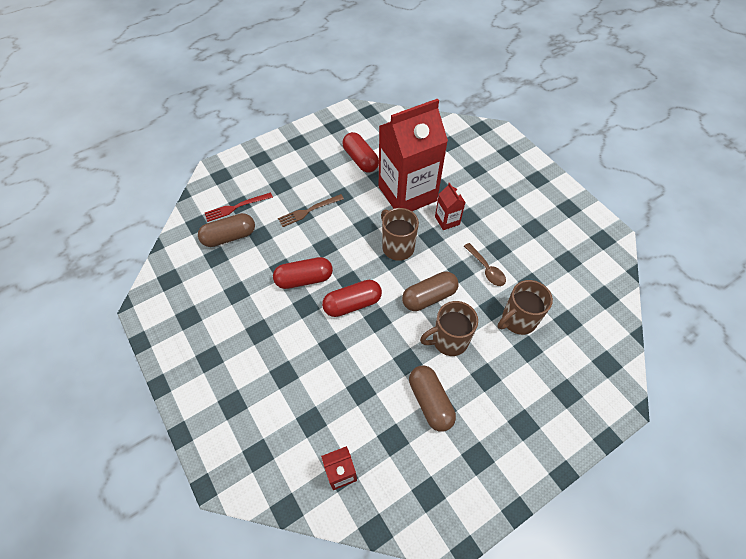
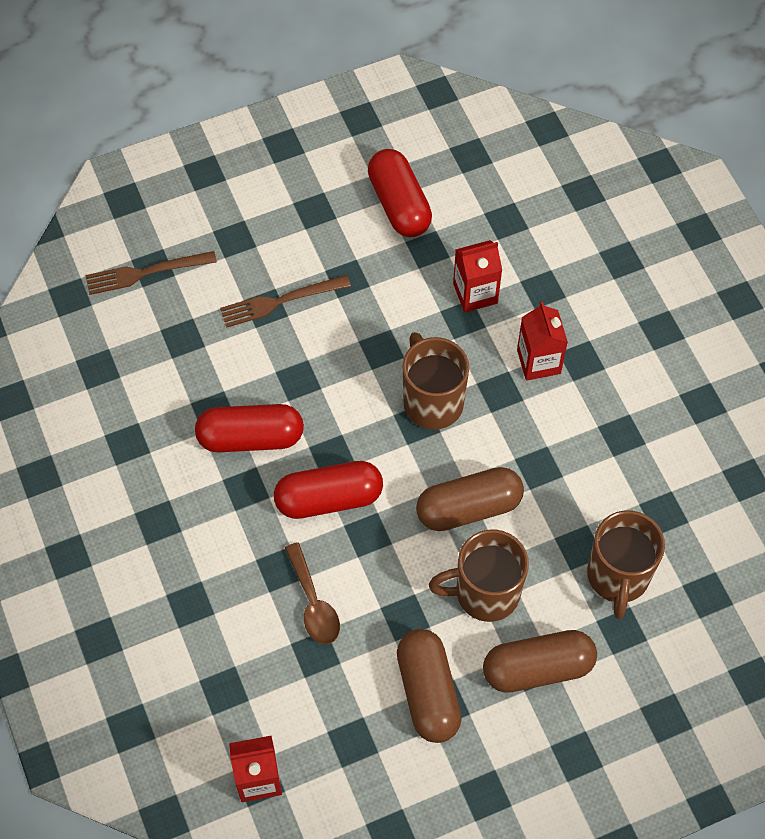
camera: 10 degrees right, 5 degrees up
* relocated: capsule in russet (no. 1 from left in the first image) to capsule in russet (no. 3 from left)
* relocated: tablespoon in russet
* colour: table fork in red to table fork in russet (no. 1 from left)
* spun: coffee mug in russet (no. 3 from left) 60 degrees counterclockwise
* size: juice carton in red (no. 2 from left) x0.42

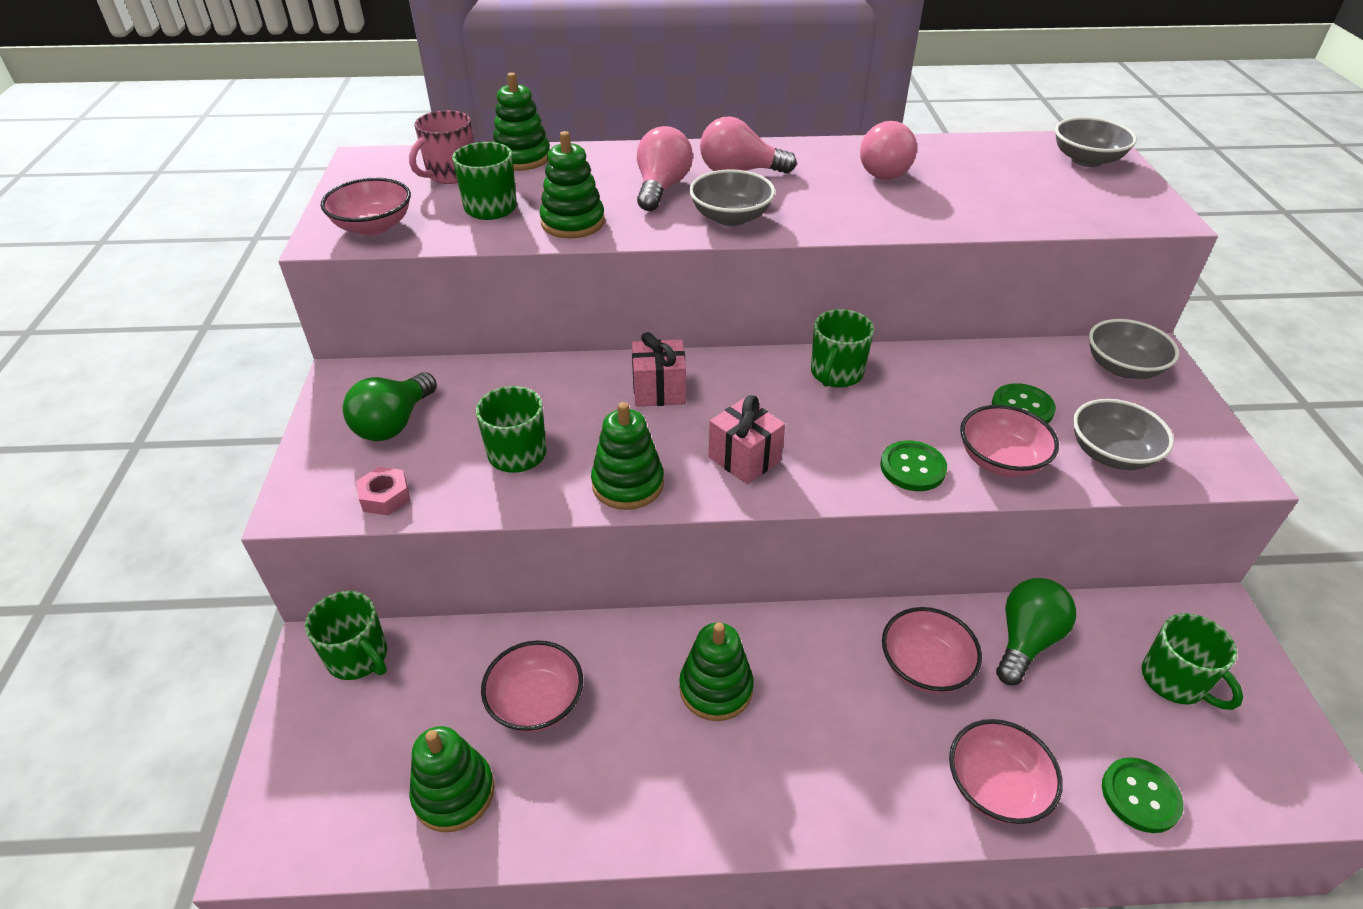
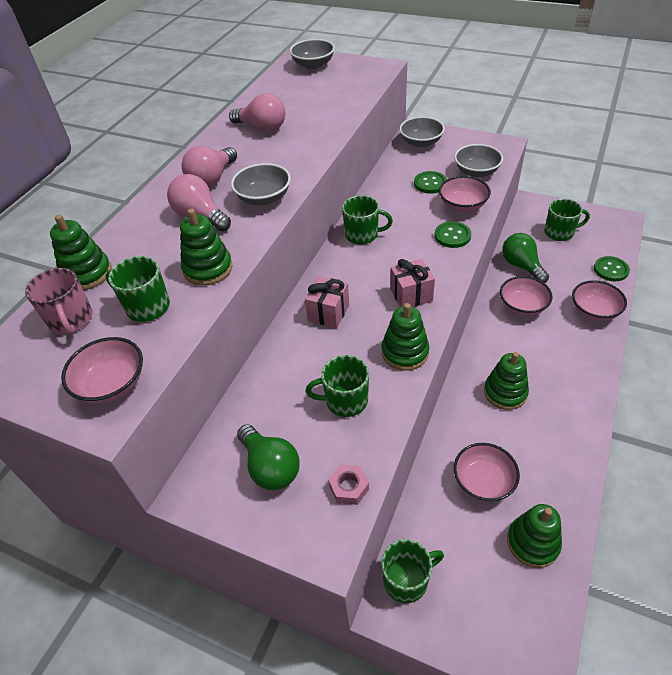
camera: 60 degrees left, 5 degrees up
* spun: coffee mug in green (no. 4 from left in the first image) 45 degrees counterclockwise

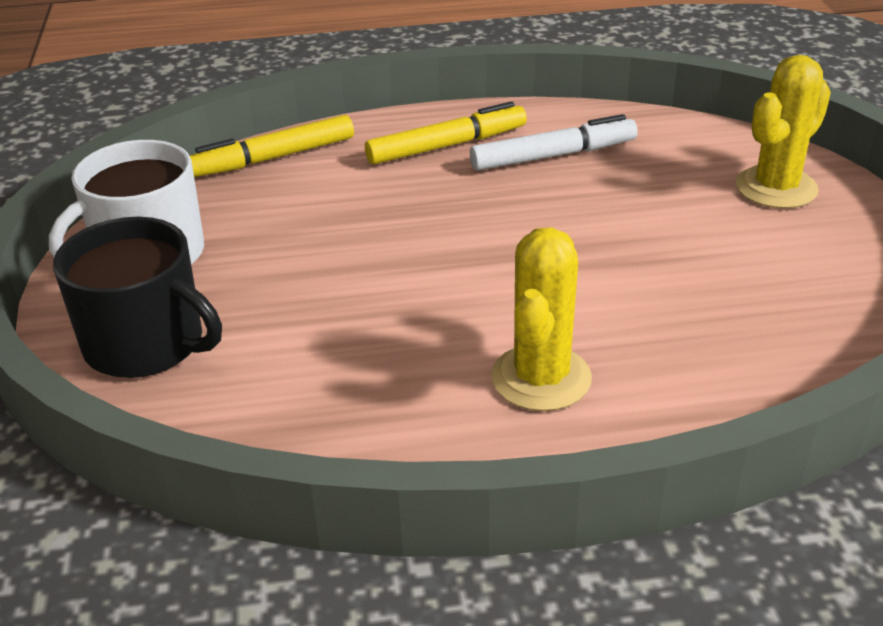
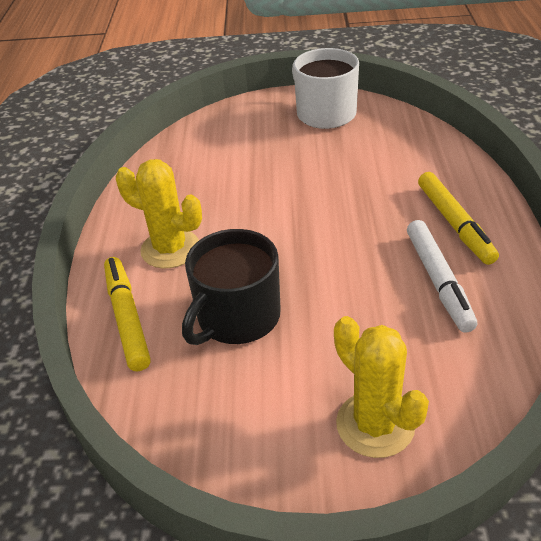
camera: 100 degrees right, 5 degrees up
* relocated: coffee mug in black
* relocated: marker pen in golden (no. 1 from left)

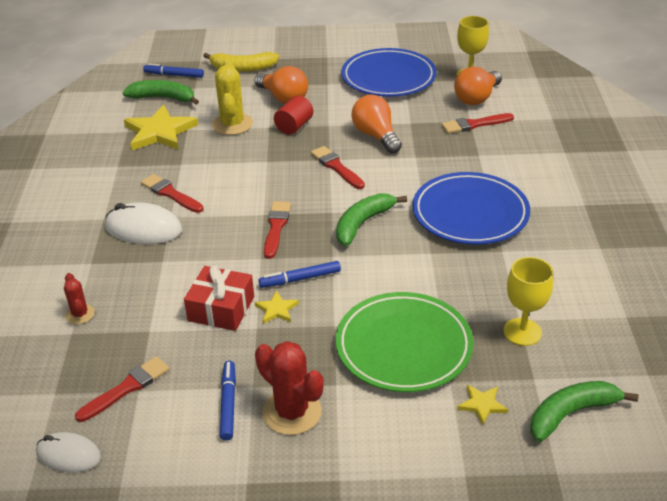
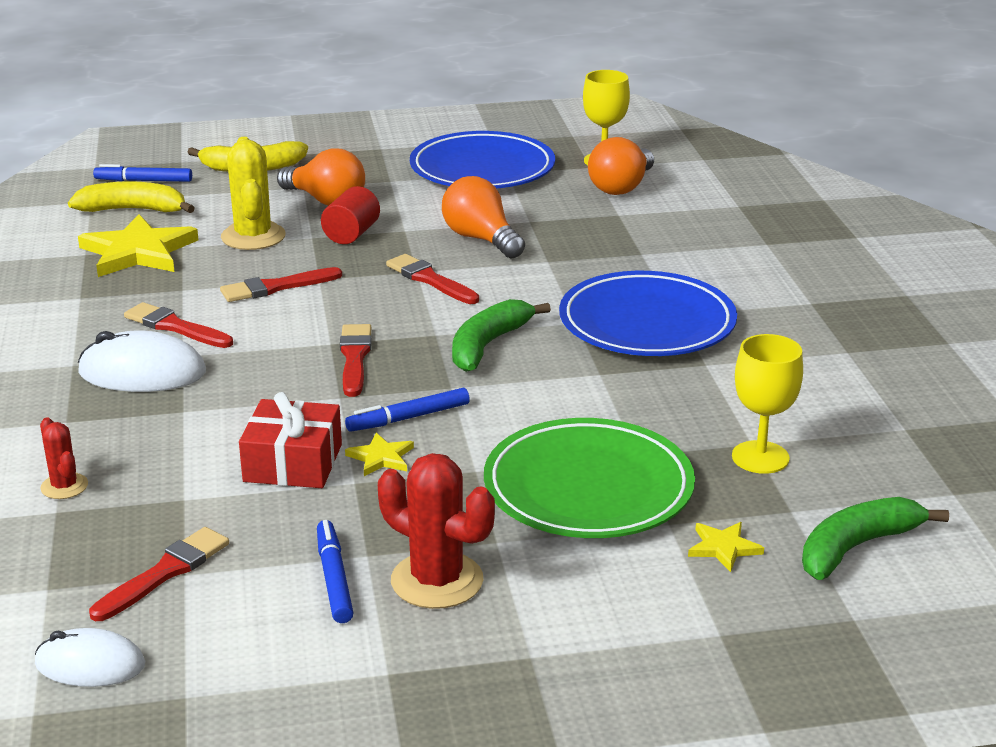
camera: 10 degrees left, 10 degrees down
* relocated: brush in red (no. 5 from left in the first image) to brush in red (no. 3 from left)
* colour: toy banana in green (no. 1 from left) to toy banana in golden (no. 1 from left)

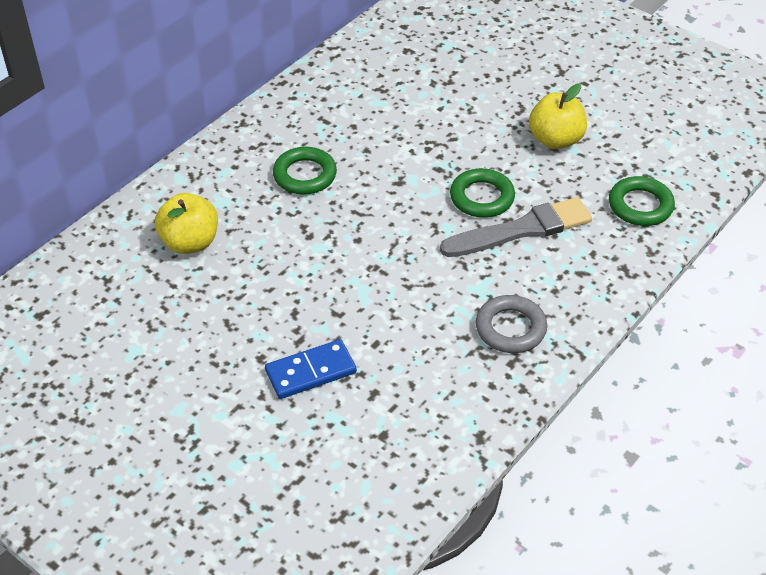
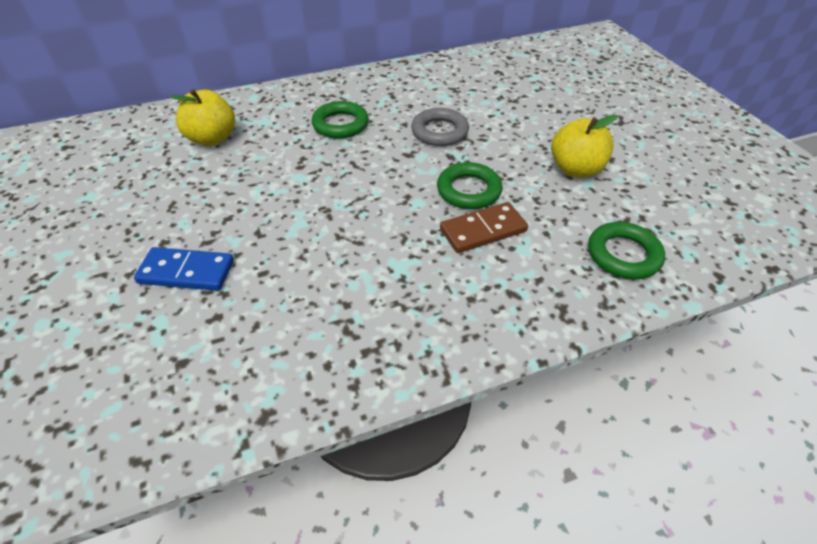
camera: 30 degrees right, 0 degrees up
* relocated: hoop in gray
* exchanged: brush in gray to domino piece in russet

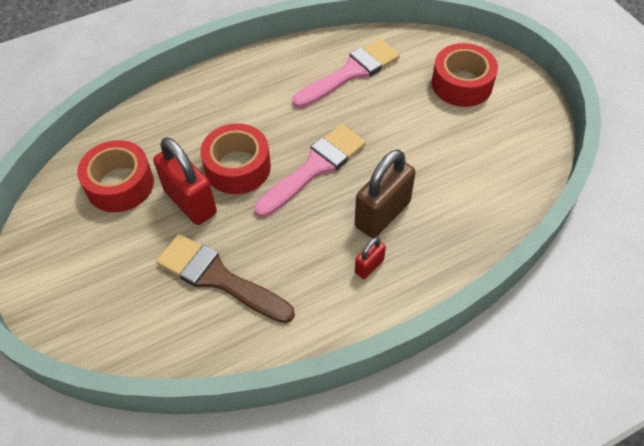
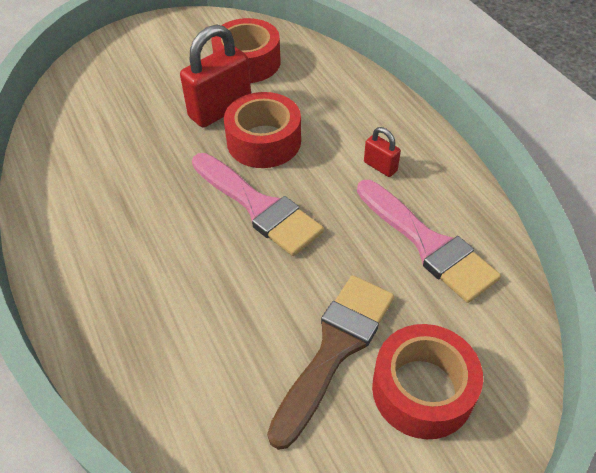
camera: 90 degrees right, 5 degrees down
* missing: small lock in russet
* relocated: brush in russet
* relocated: small lock in red (no. 2 from left)

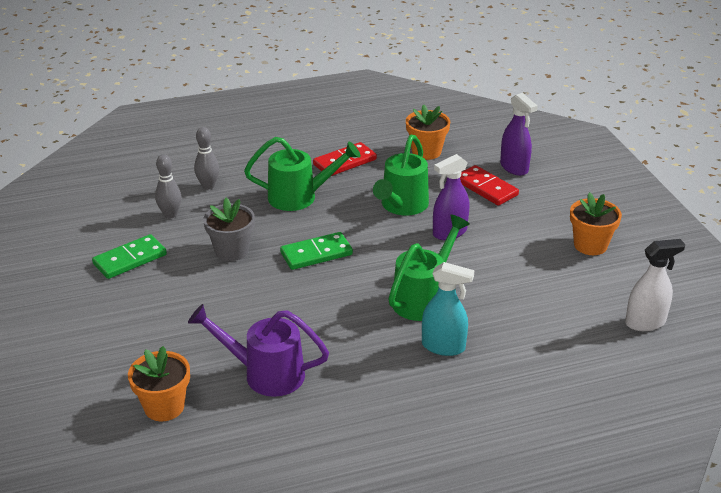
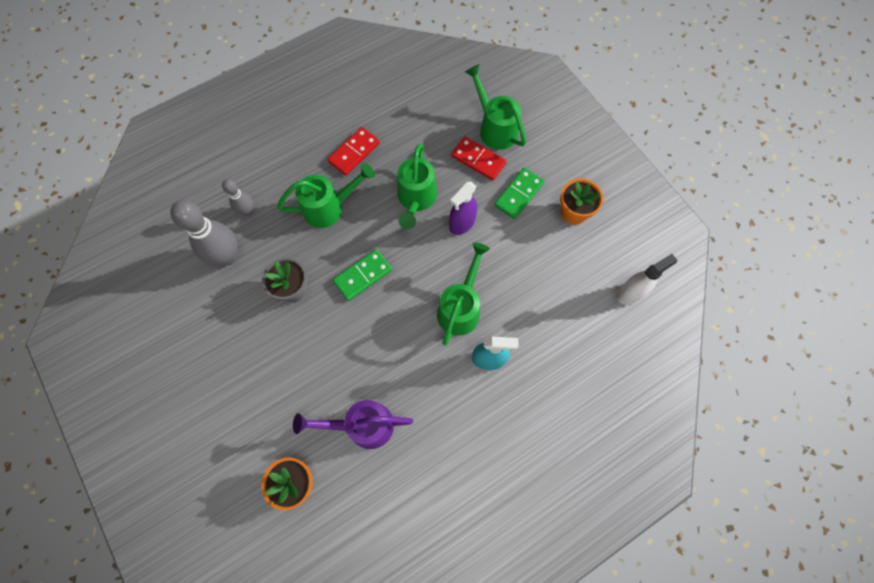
camera: 15 degrees left, 35 degrees up
* missing: plant pot in orange-coloured (no. 2 from left)
* relocated: domino piece in green (no. 1 from left in the first image) to domino piece in green (no. 2 from left)
* exchanged: spray cleaner in royal purple (no. 2 from left) to watering pot in green (no. 4 from left)
* size: skittle in gray (no. 1 from left) x1.81

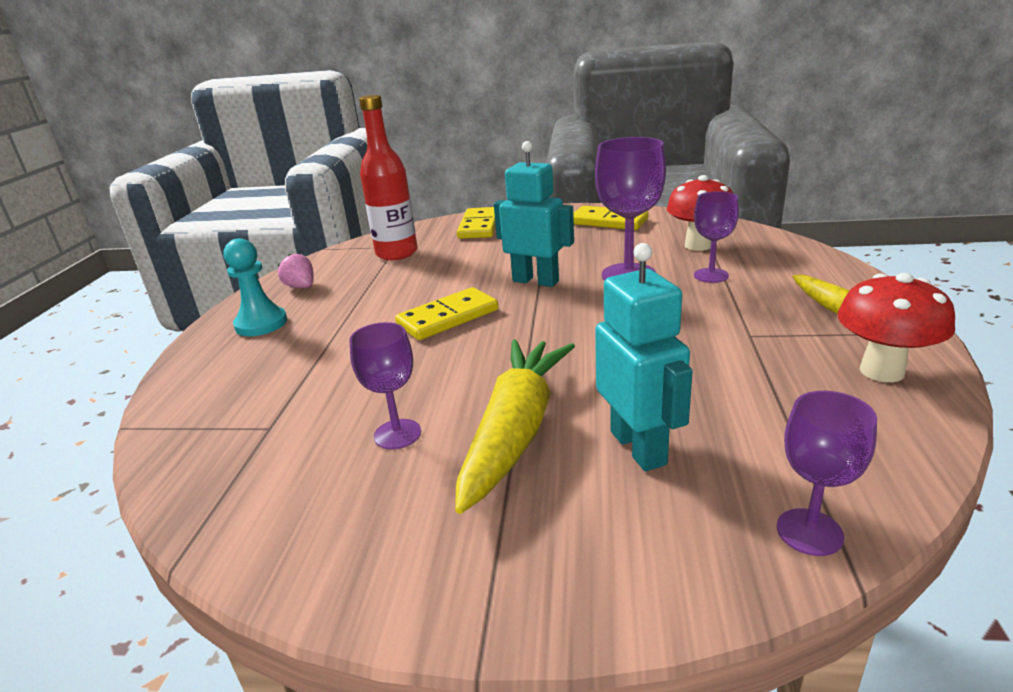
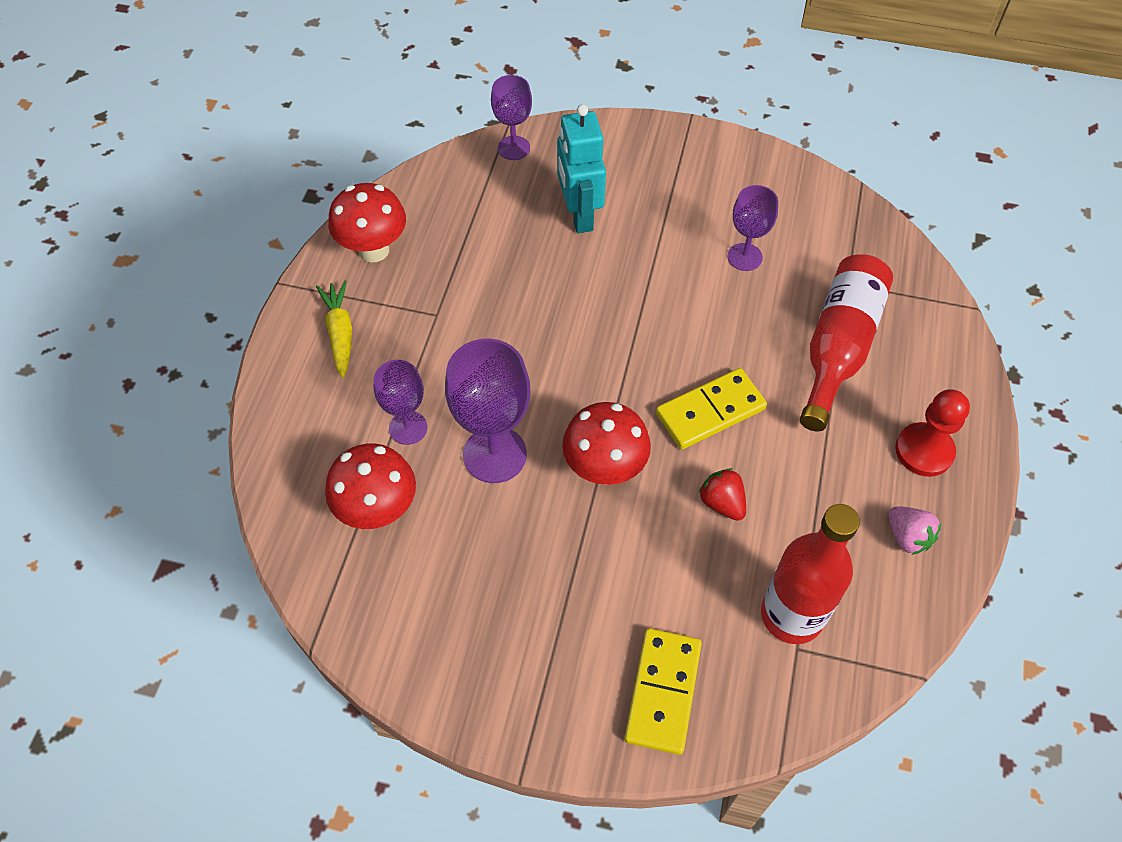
camera: 175 degrees left, 30 degrees up
* missing: carrot in golden (no. 1 from left)
* missing: domino piece in golden (no. 3 from left)
* appeared: toy strawberry in red
* appeared: bottle in red (no. 2 from left)
* exchanged: toy robot in turquoise (no. 1 from left) to toadstool in red (no. 3 from left)
* colour: chess pawn in turquoise to chess pawn in red

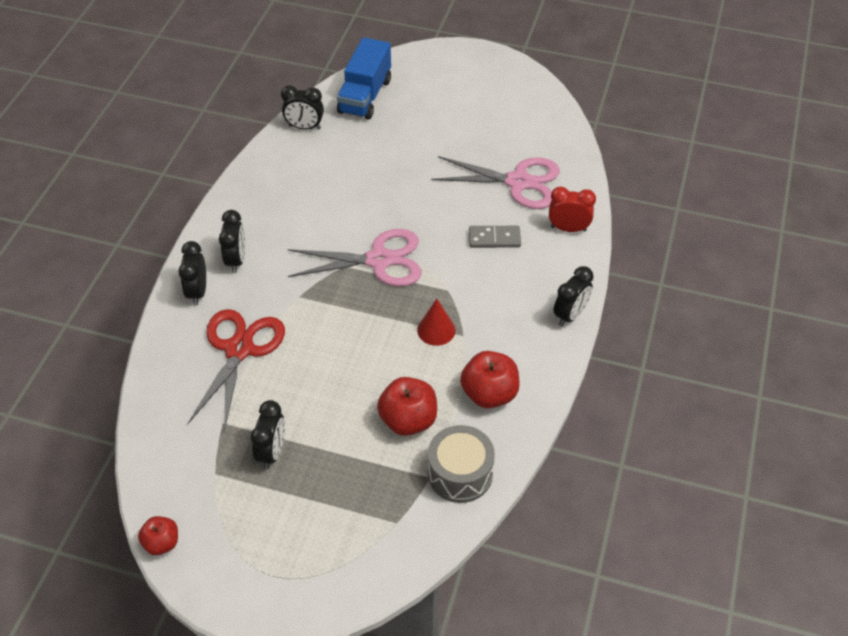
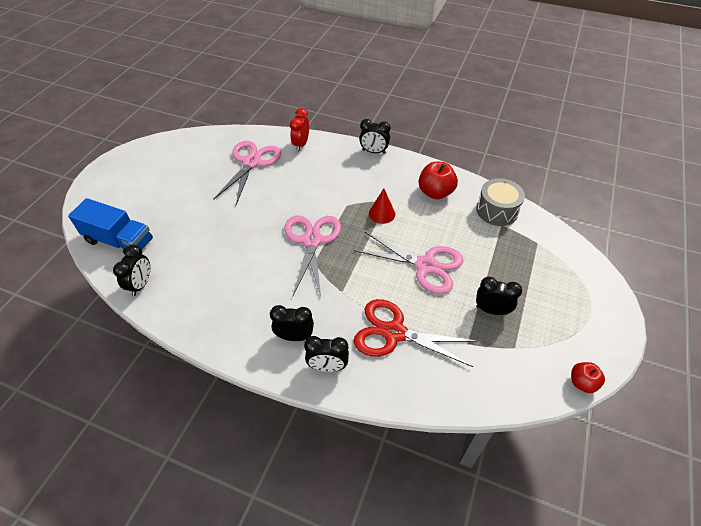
camera: 85 degrees left, 0 degrees up
* missing: apple in red (no. 2 from left)
* missing: domino piece in gray
* appeared: pair of scissors in rosy (no. 3 from left)
* spun: alarm clock in black (no. 5 from left in the first image) 150 degrees clockwise

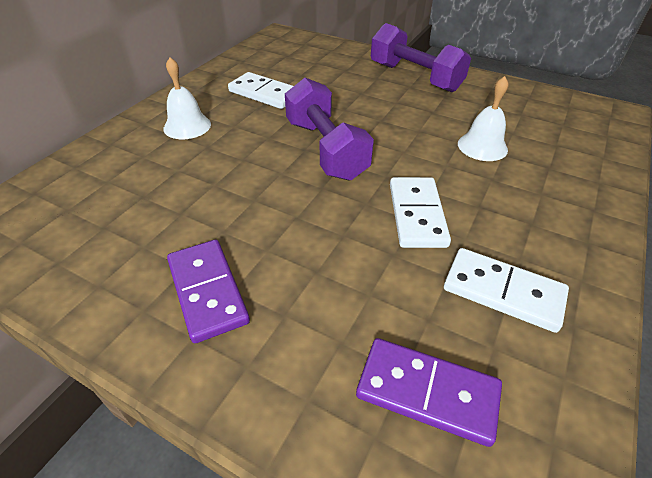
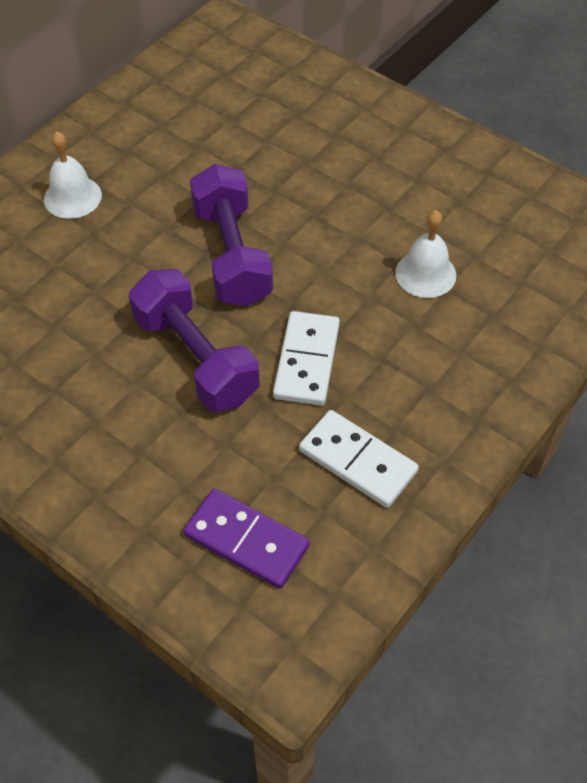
camera: 10 degrees right, 10 degrees up
* missing: domino piece in royal purple (no. 1 from left)
* missing: domino piece in pure white (no. 1 from left)
* relocated: hand weight in royal purple (no. 2 from left in the first image) to hand weight in royal purple (no. 1 from left)

